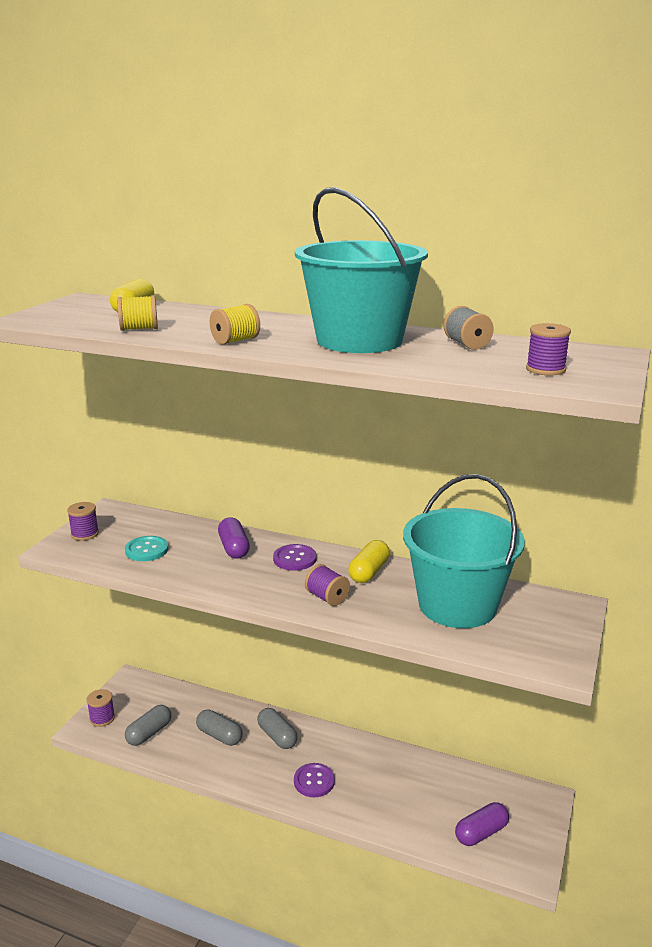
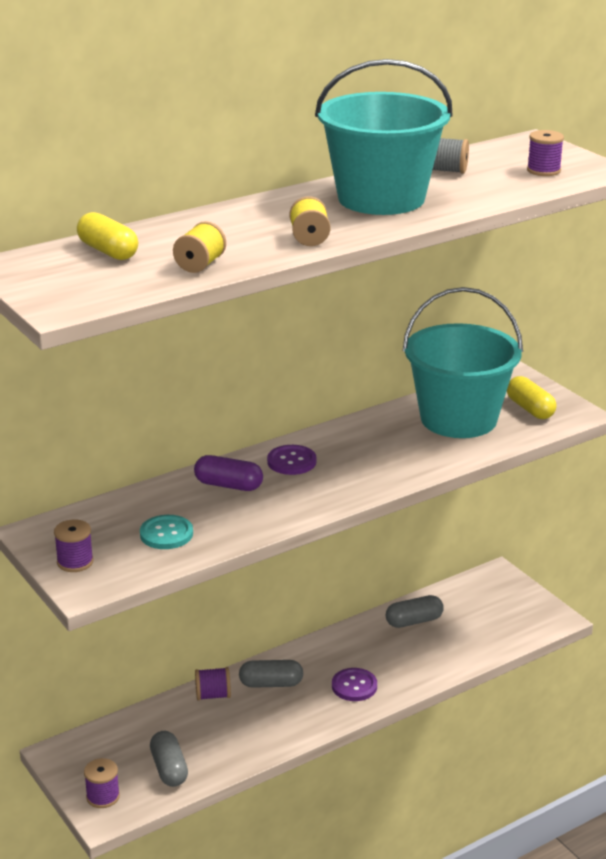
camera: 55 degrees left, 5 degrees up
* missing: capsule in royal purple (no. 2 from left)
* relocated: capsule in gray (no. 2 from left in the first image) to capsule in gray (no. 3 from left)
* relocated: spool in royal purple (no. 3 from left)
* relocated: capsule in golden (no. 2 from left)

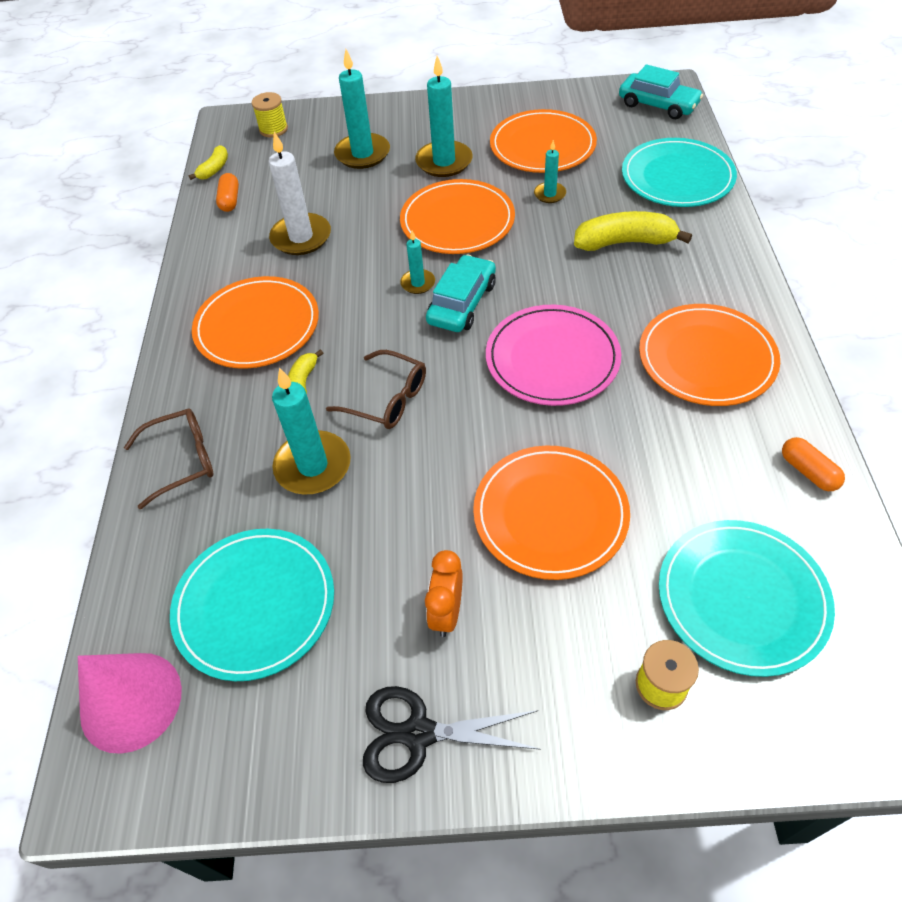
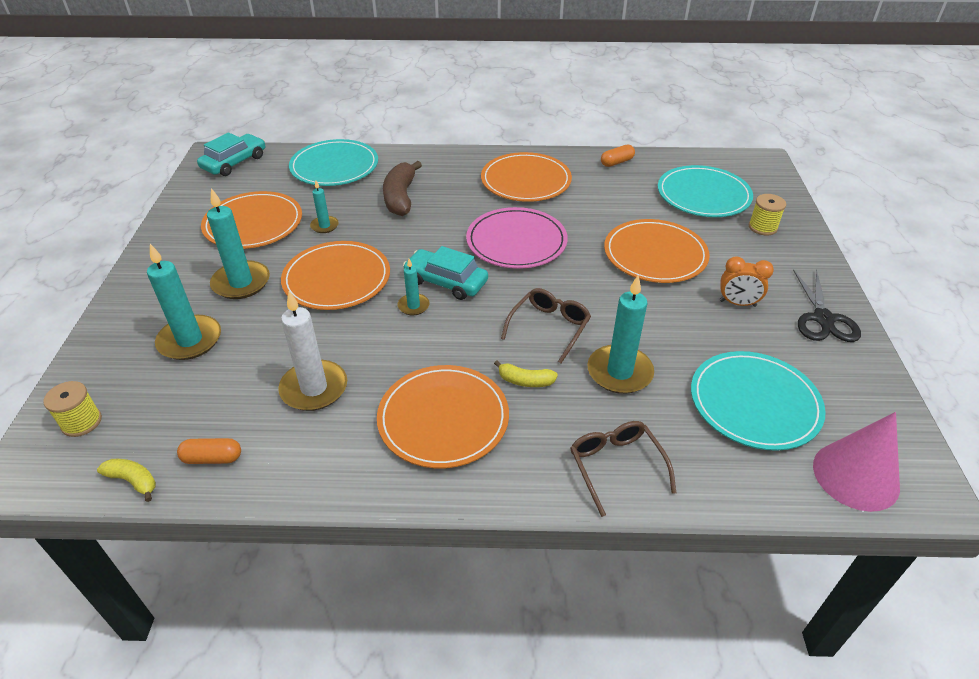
camera: 90 degrees left, 10 degrees down
* colour: toy banana in golden (no. 3 from left) to toy banana in russet

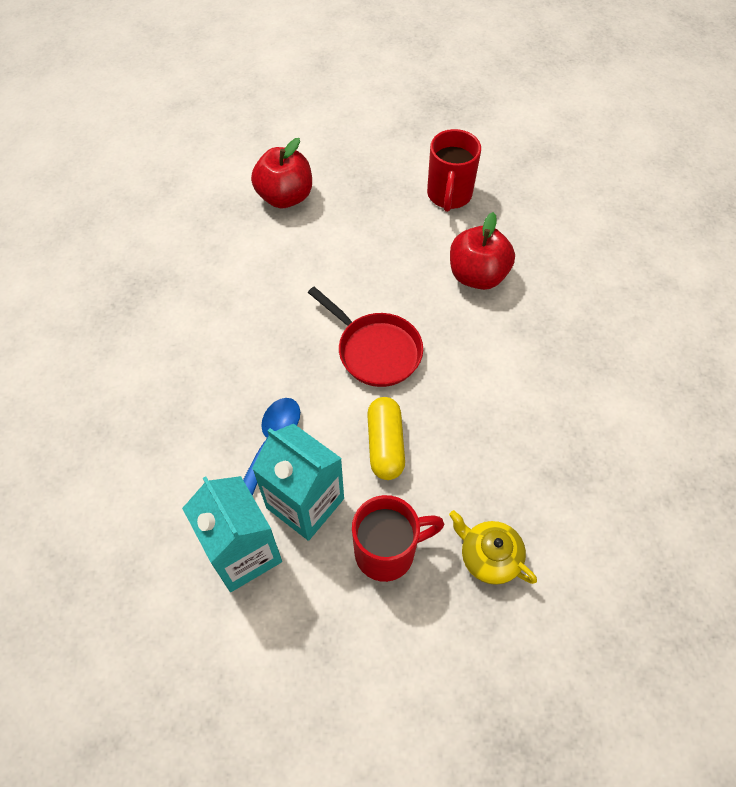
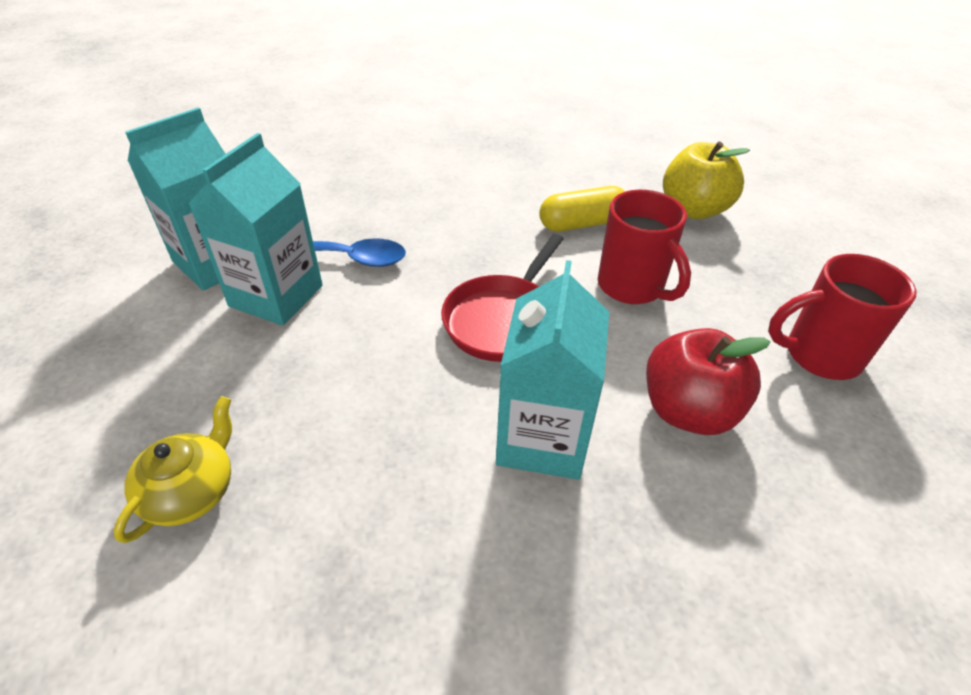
camera: 75 degrees right, 15 degrees down
* appeared: juice carton in turquoise (no. 3 from left)
* relocated: coffee mug in red (no. 1 from left)
* relocated: capsule in golden
* colour: apple in red (no. 1 from left) to apple in golden

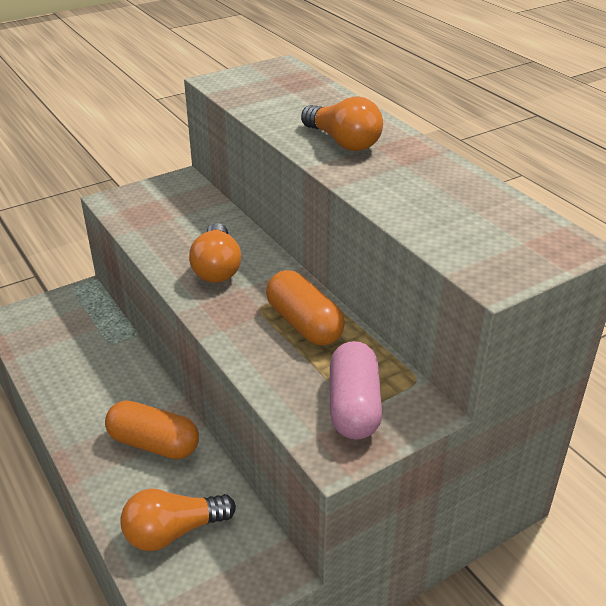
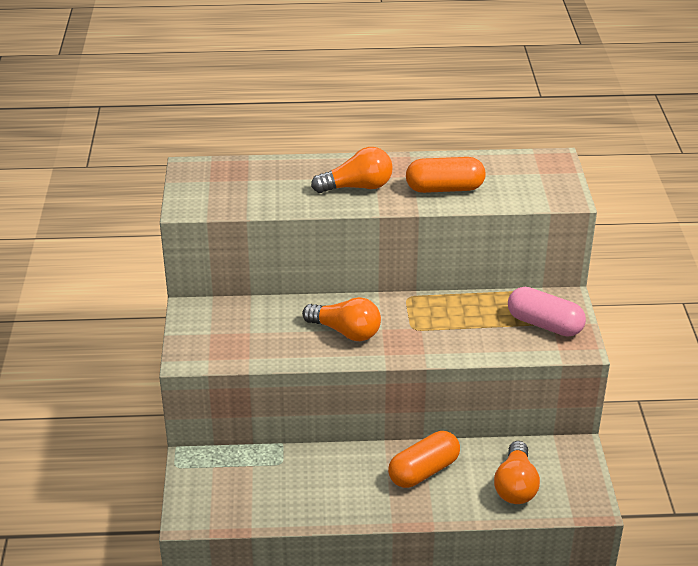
camera: 60 degrees left, 0 degrees up
* relocated: capsule in orange-coloured (no. 2 from left)

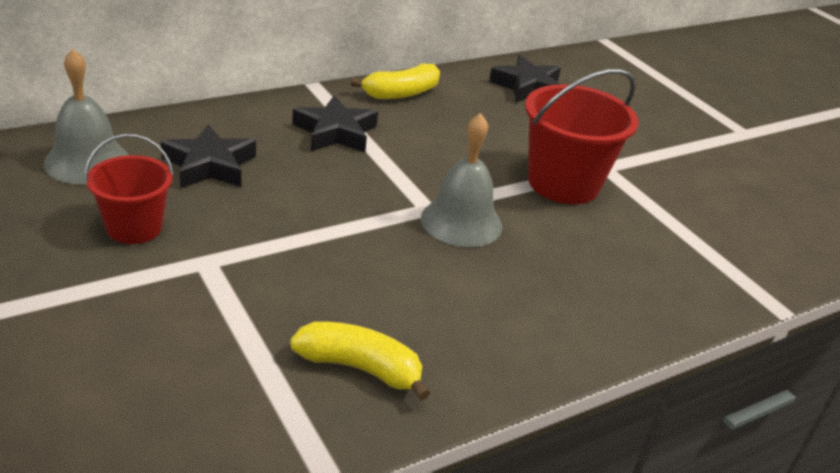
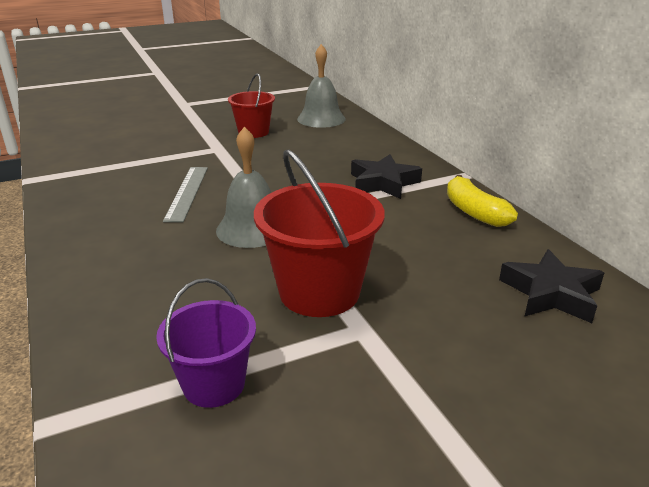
camera: 100 degrees right, 5 degrees down
* missing: star in black (no. 1 from left)
* missing: toy banana in golden (no. 1 from left)
* appeared: bucket in royal purple
* appeared: straightedge in gray

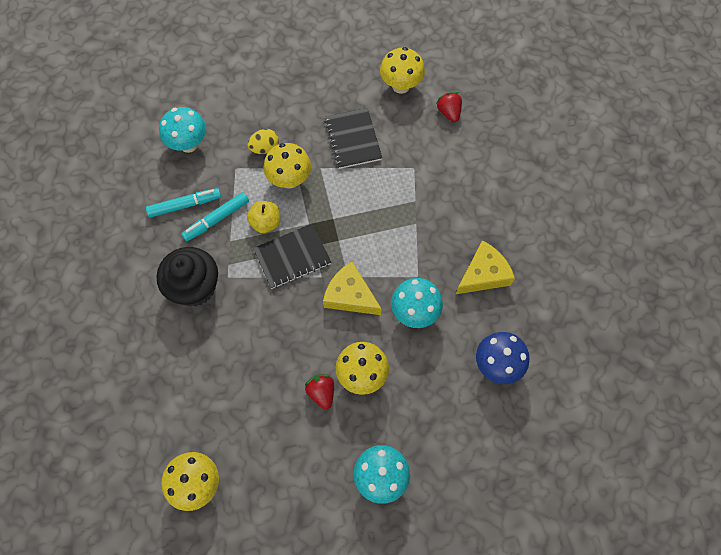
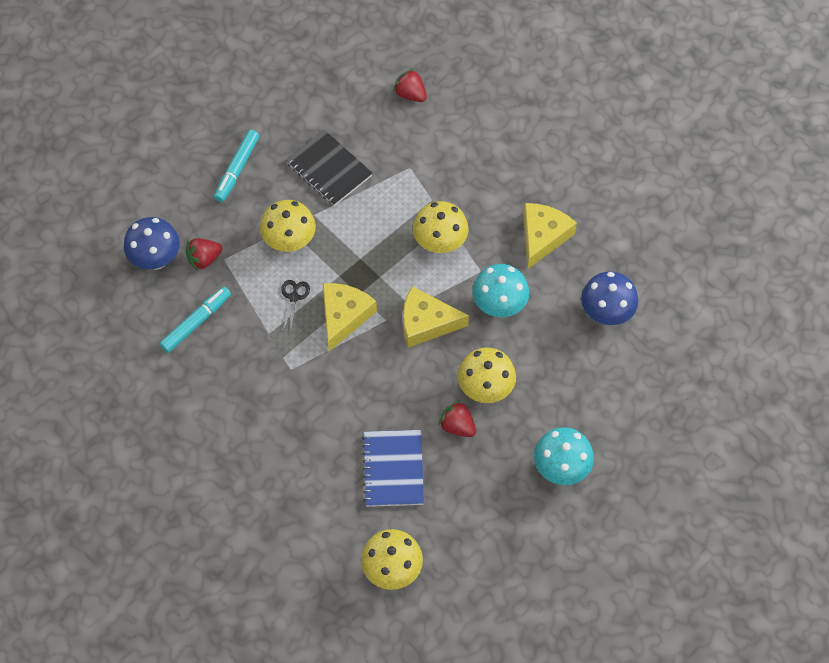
camera: 30 degrees left, 5 degrees down
* missing: cupcake in black
* missing: egg in golden
* appeared: toy strawberry in red (no. 1 from left)
* appeared: exercise book in royal blue
* relocated: marker pen in turquoise (no. 2 from left)
* relocated: toadstool in golden (no. 4 from left in the first image) to toadstool in golden (no. 3 from left)
* exchanged: apple in golden to pair of scissors in black
* exchanged: exercise book in black (no. 1 from left) to cheese wedge in golden (no. 1 from left)
* colour: toadstool in turquoise (no. 1 from left) to toadstool in royal blue (no. 1 from left)

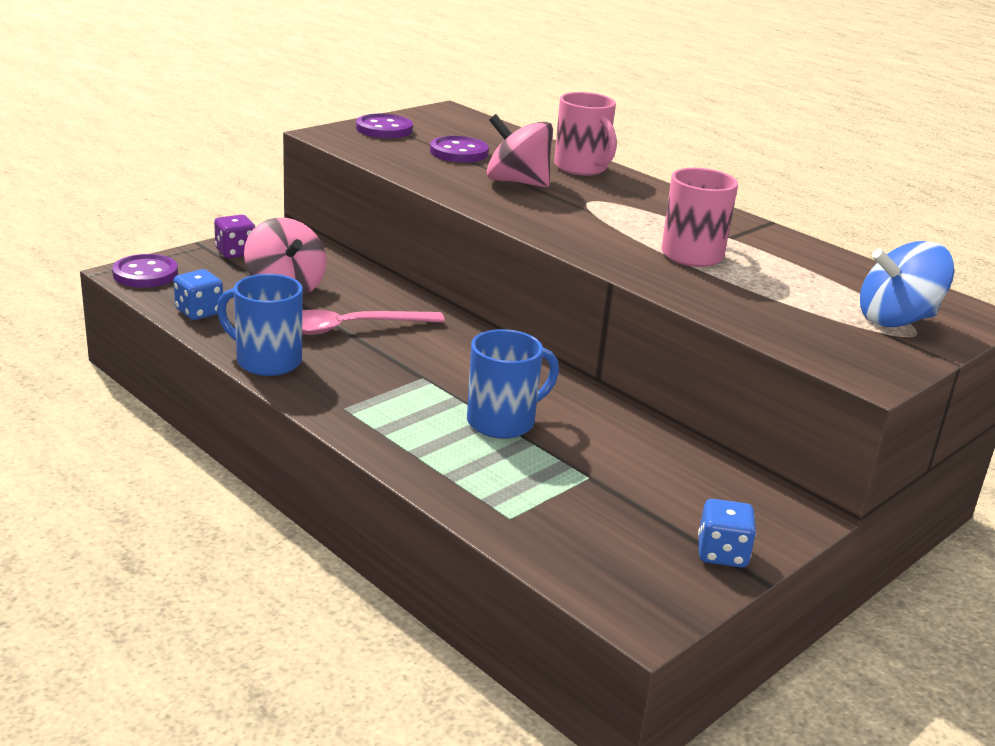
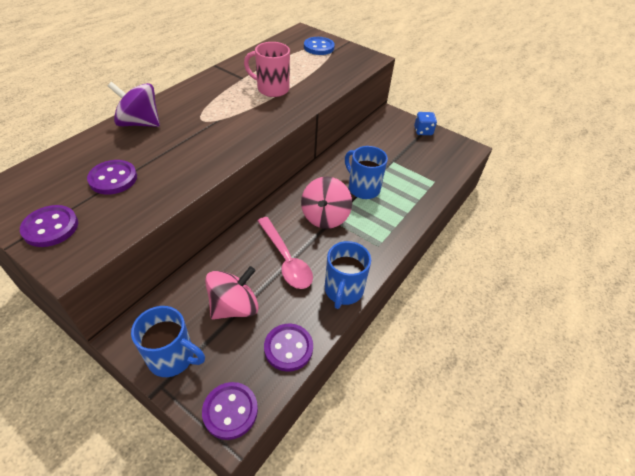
camera: 100 degrees left, 20 degrees up
* relocated: toy top in rosy (no. 2 from left)
* exchanged: dice in royal blue (no. 1 from left) to shirt button in royal purple (no. 4 from left)
* exchanged: dice in royal purple to coffee mug in royal blue (no. 1 from left)
* exchanged: coffee mug in rosy (no. 1 from left) to toy top in royal purple
* exchanged: toy top in royal blue to shirt button in royal blue

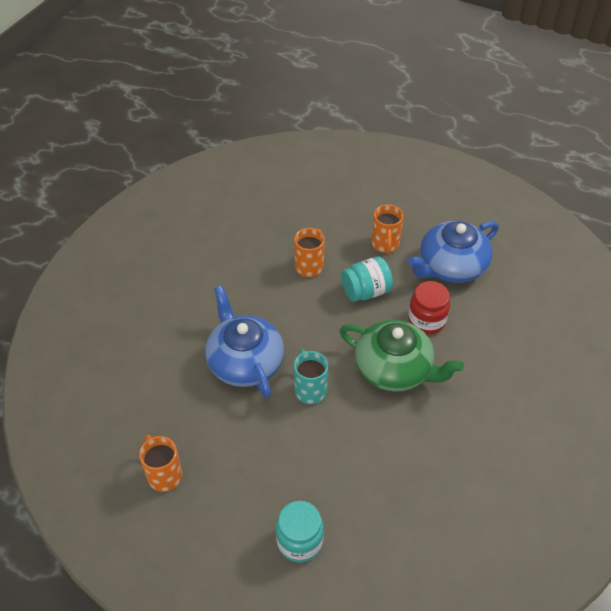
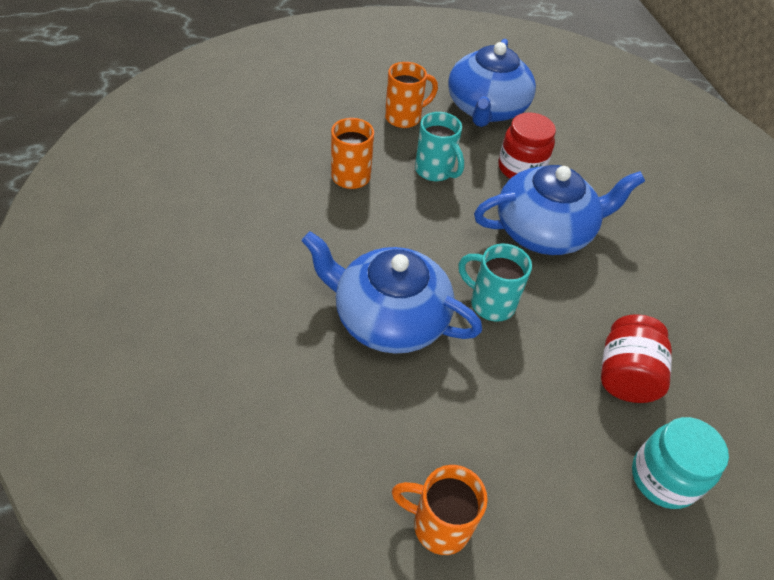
camera: 45 degrees left, 0 degrees up
* appeared: jar in red (no. 2 from left)
* exchanged: jar in turquoise (no. 2 from left) to coffee mug in turquoise (no. 1 from left)
* colour: tea pot in green to tea pot in royal blue (no. 3 from left)
* spun: coffee mug in orange-coloured (no. 3 from left in the first image) 75 degrees counterclockwise

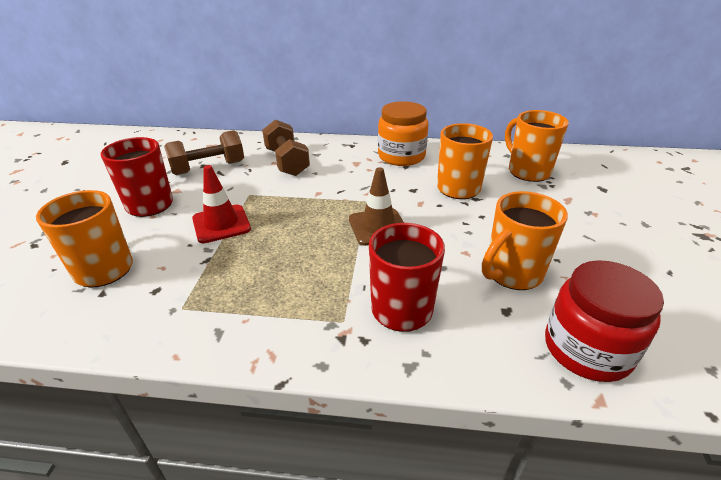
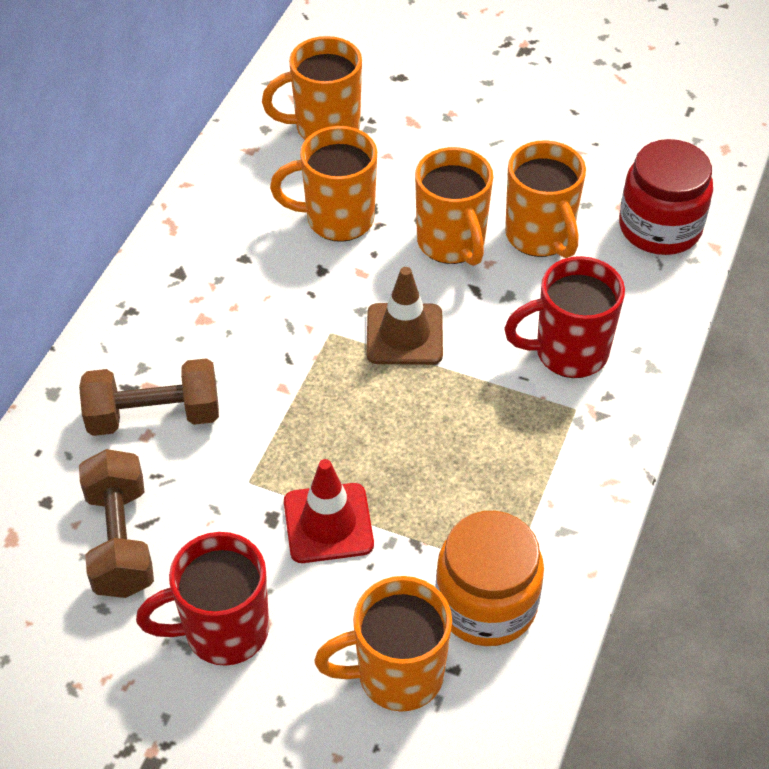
camera: 75 degrees left, 15 degrees up
* appeared: coffee mug in orange-coloured (no. 4 from left)
* relocated: jar in orange-coloured

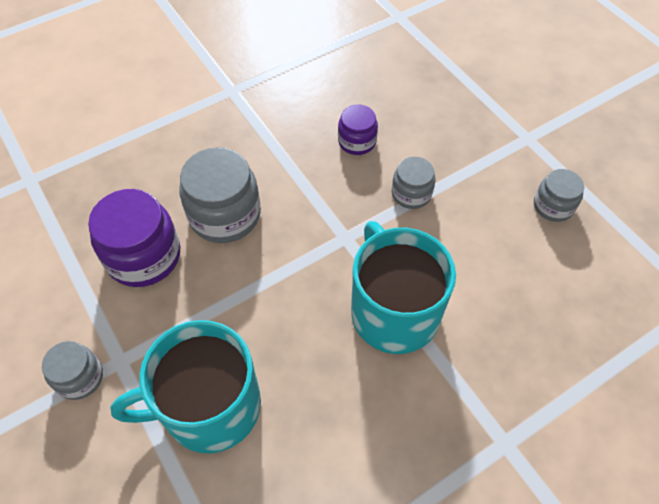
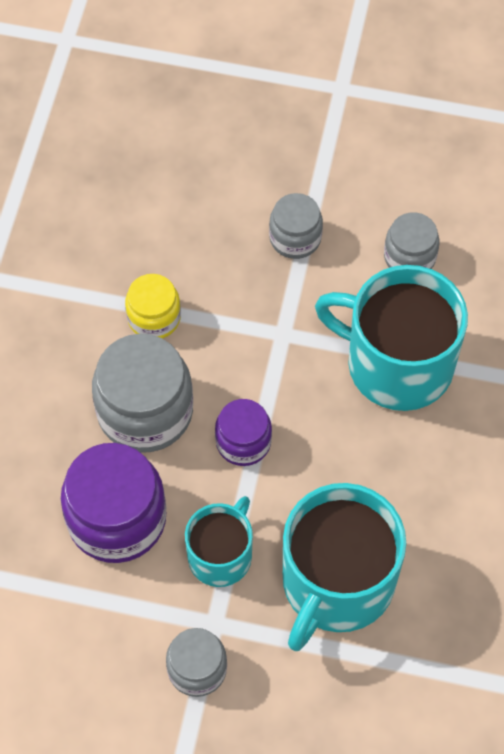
camera: 45 degrees left, 5 degrees up
* appeared: jar in golden
* appeared: coffee mug in turquoise (no. 1 from left)
* relocated: jar in royal purple (no. 2 from left)
* relocated: jar in gray (no. 4 from left)

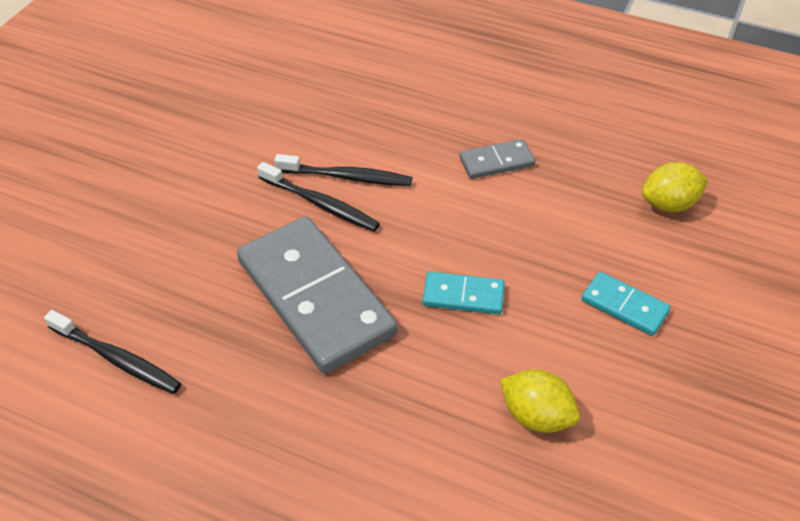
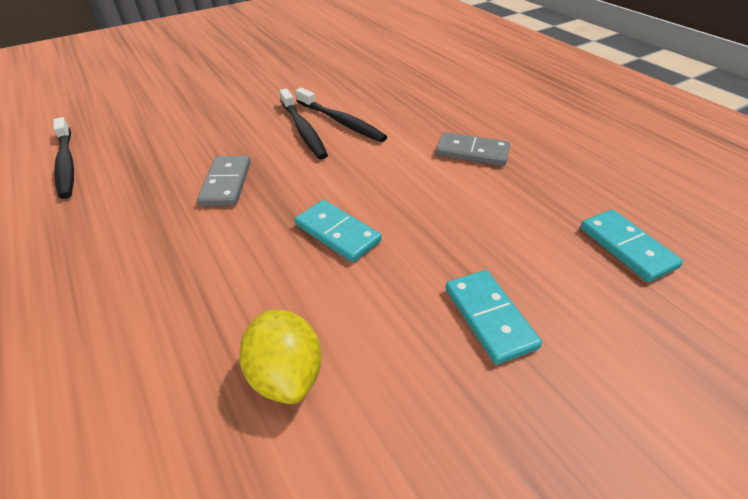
camera: 35 degrees right, 5 degrees down
* exchanged: citrus fruit in golden (no. 2 from left) to domino piece in turquoise (no. 3 from left)
* size: domino piece in gray (no. 1 from left) x0.46

